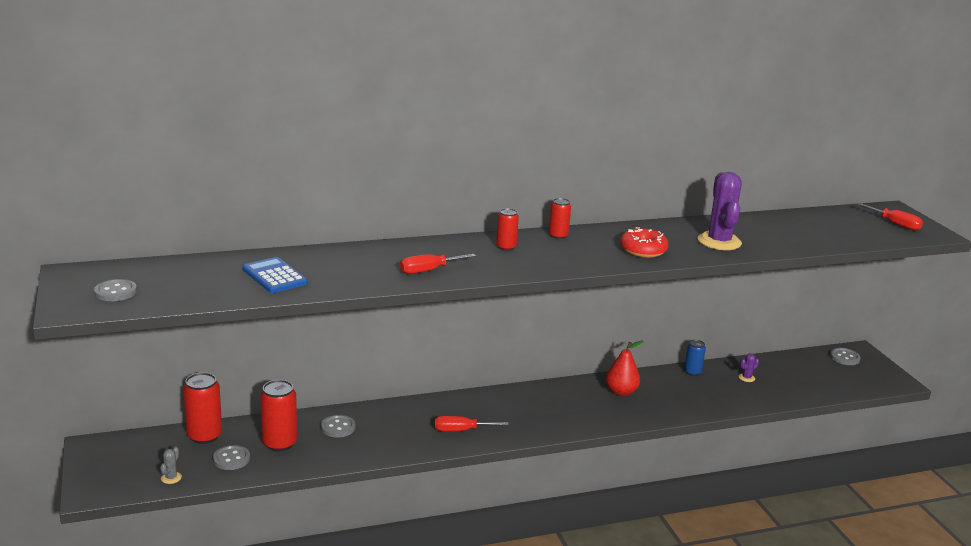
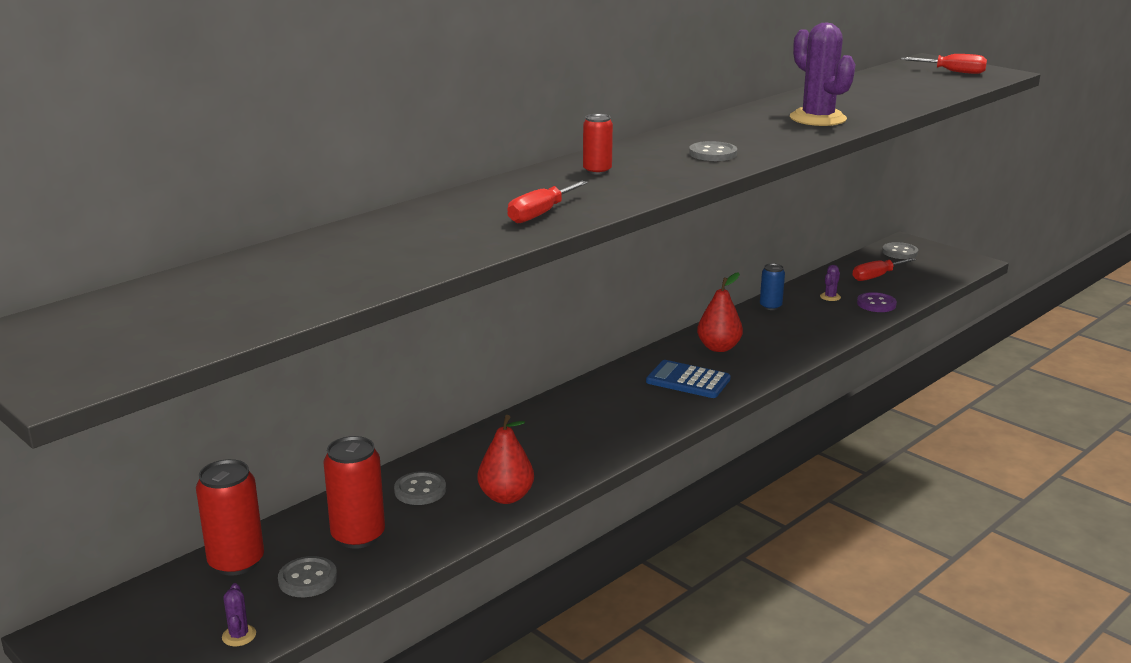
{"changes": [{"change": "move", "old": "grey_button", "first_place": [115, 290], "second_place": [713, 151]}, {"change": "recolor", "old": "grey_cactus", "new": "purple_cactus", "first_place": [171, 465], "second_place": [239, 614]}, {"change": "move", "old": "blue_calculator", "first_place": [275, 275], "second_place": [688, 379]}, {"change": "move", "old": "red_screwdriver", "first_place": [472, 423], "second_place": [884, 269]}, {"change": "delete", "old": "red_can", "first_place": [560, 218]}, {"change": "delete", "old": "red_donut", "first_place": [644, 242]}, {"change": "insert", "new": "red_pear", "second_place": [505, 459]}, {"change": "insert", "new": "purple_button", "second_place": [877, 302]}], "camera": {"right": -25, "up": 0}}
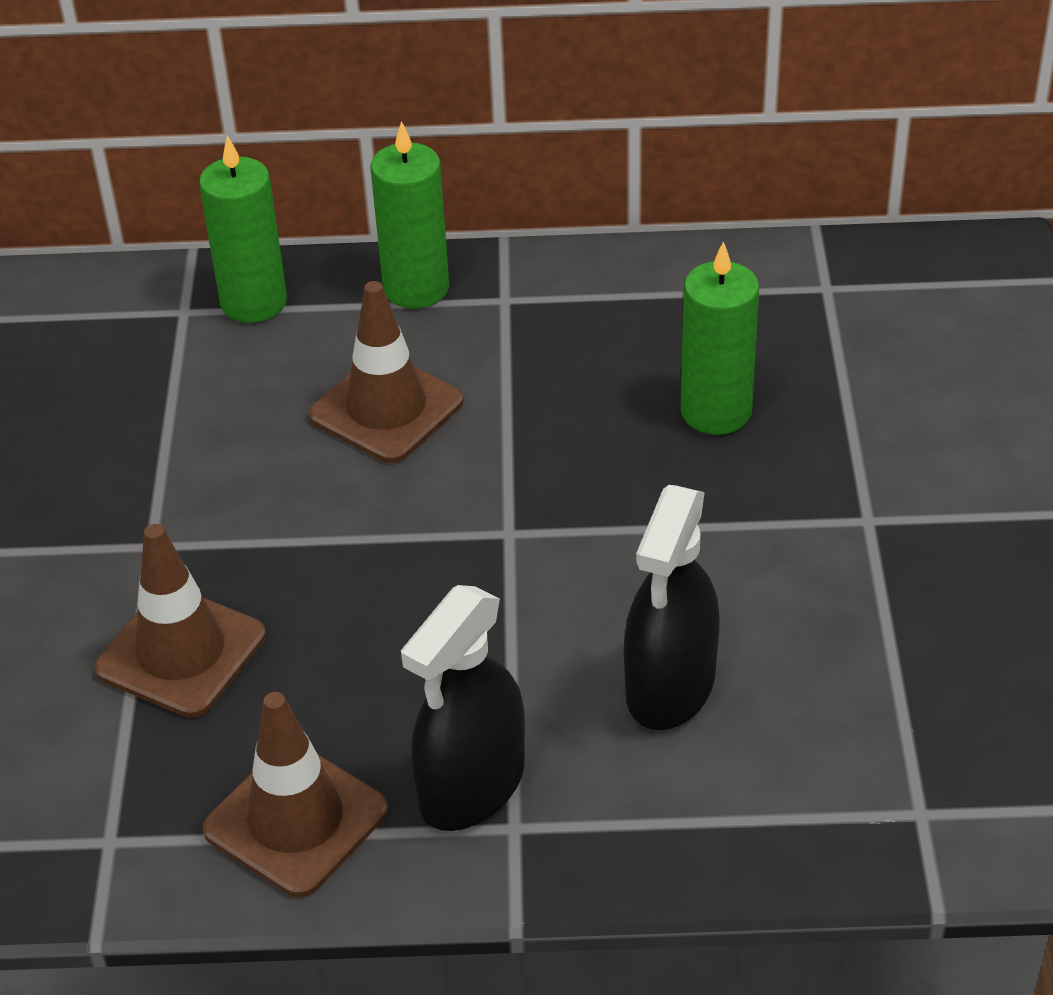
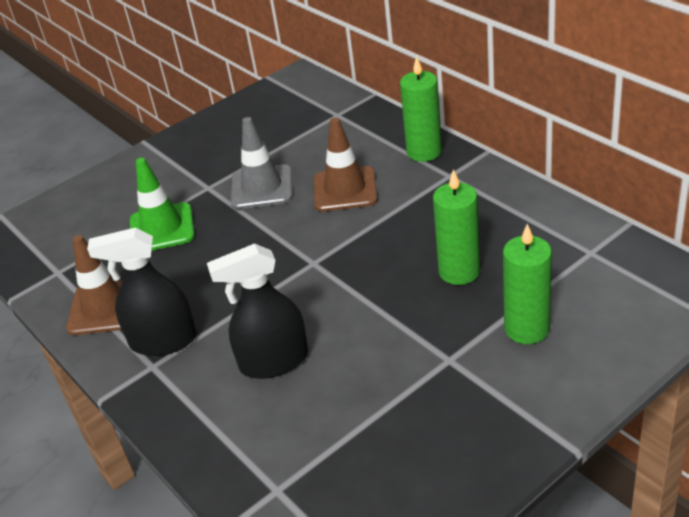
{"changes": [{"change": "recolor", "old": "brown_traffic_cone", "new": "green_traffic_cone", "first_place": [180, 621], "second_place": [162, 204]}, {"change": "move", "old": "green_candle", "first_place": [243, 229], "second_place": [527, 284]}, {"change": "insert", "new": "grey_traffic_cone", "second_place": [261, 163]}], "camera": {"right": 55, "up": -5}}
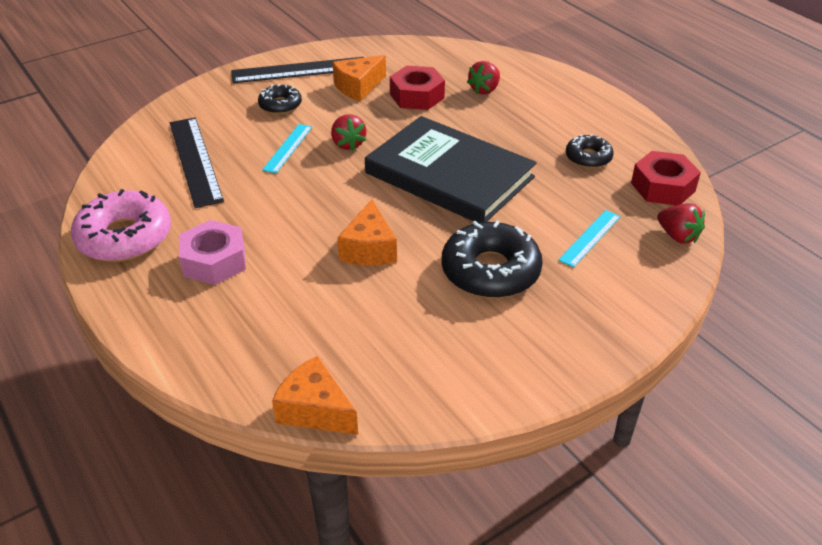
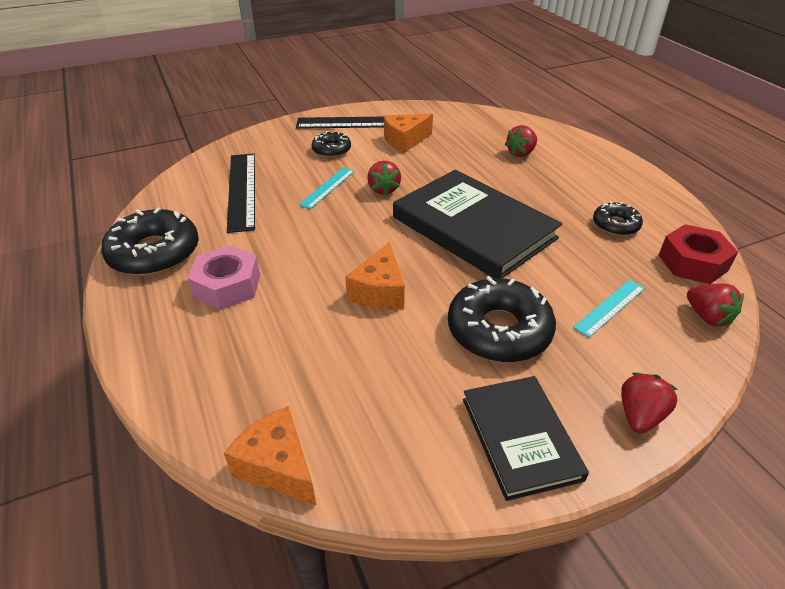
{"changes": [{"change": "recolor", "old": "pink_donut", "new": "black_donut", "first_place": [121, 225], "second_place": [150, 242]}, {"change": "delete", "old": "red_nut", "first_place": [417, 88]}, {"change": "insert", "new": "black_book", "second_place": [526, 438]}, {"change": "insert", "new": "red_strawberry", "second_place": [649, 403]}], "camera": {"right": 10, "up": 0}}
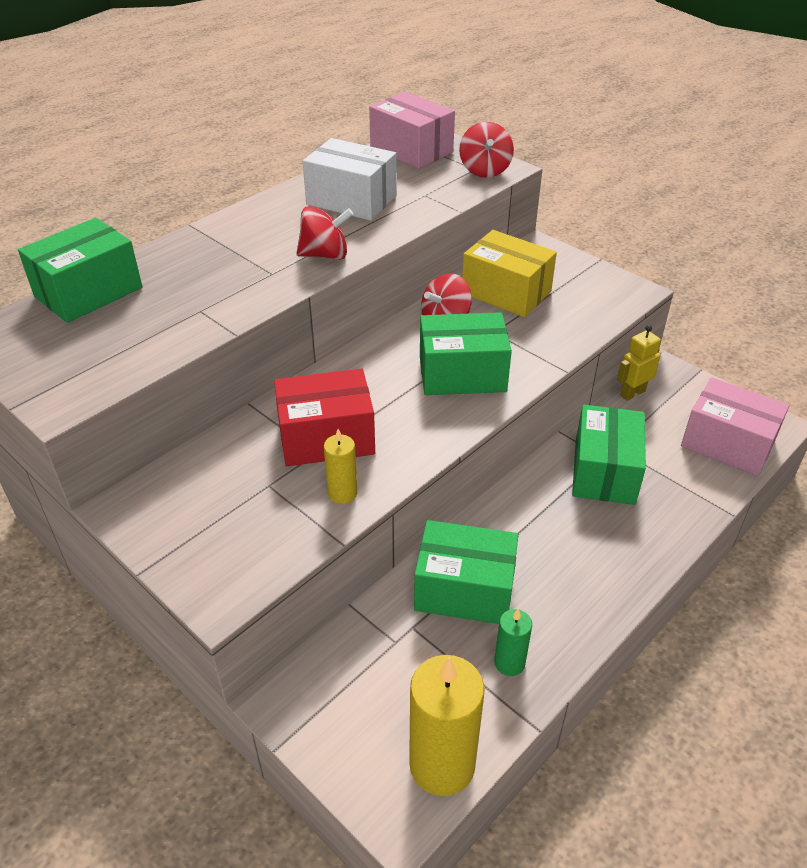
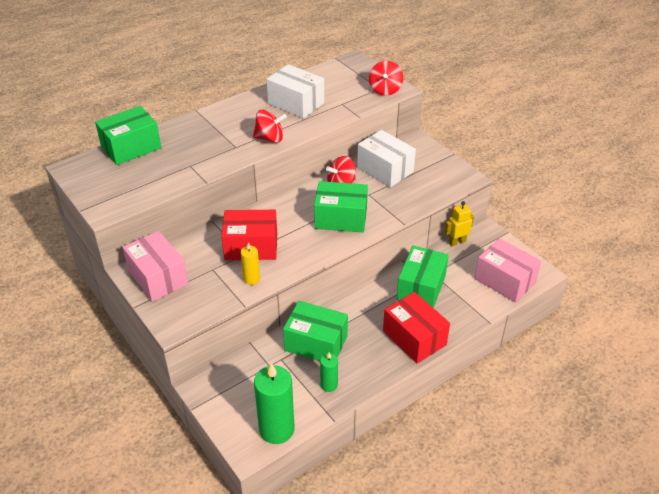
{"changes": [{"change": "move", "old": "pink_box", "first_place": [412, 130], "second_place": [155, 266]}, {"change": "recolor", "old": "yellow_candle", "new": "green_candle", "first_place": [447, 725], "second_place": [274, 403]}, {"change": "recolor", "old": "yellow_box", "new": "white_box", "first_place": [509, 273], "second_place": [386, 158]}, {"change": "insert", "new": "red_box", "second_place": [416, 328]}], "camera": {"right": 10, "up": 0}}
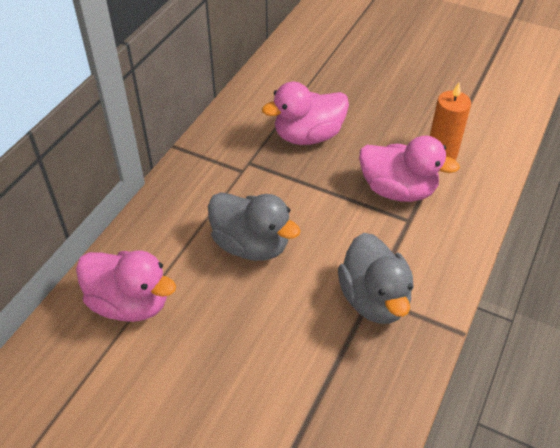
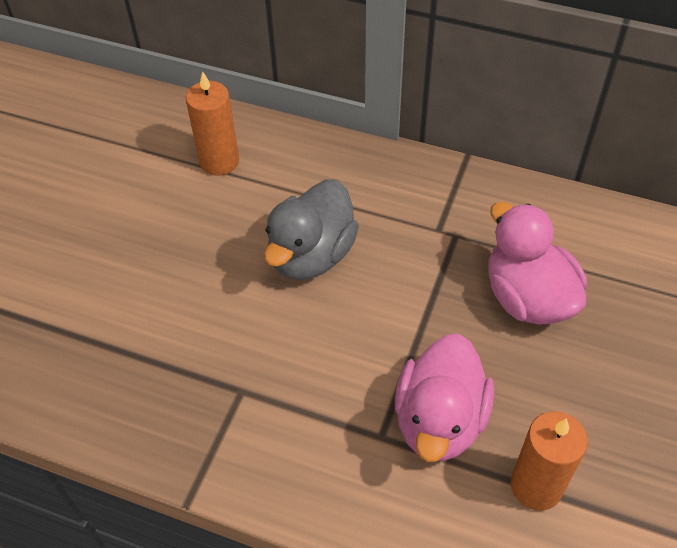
{"changes": [{"change": "replace", "old": "pink_duck", "new": "orange_candle", "first_place": [126, 286], "second_place": [212, 123]}, {"change": "delete", "old": "grey_duck", "first_place": [376, 278]}], "camera": {"right": 85, "up": 5}}
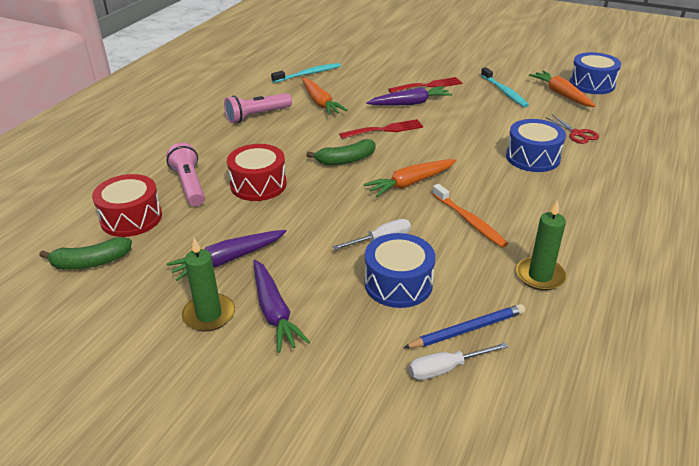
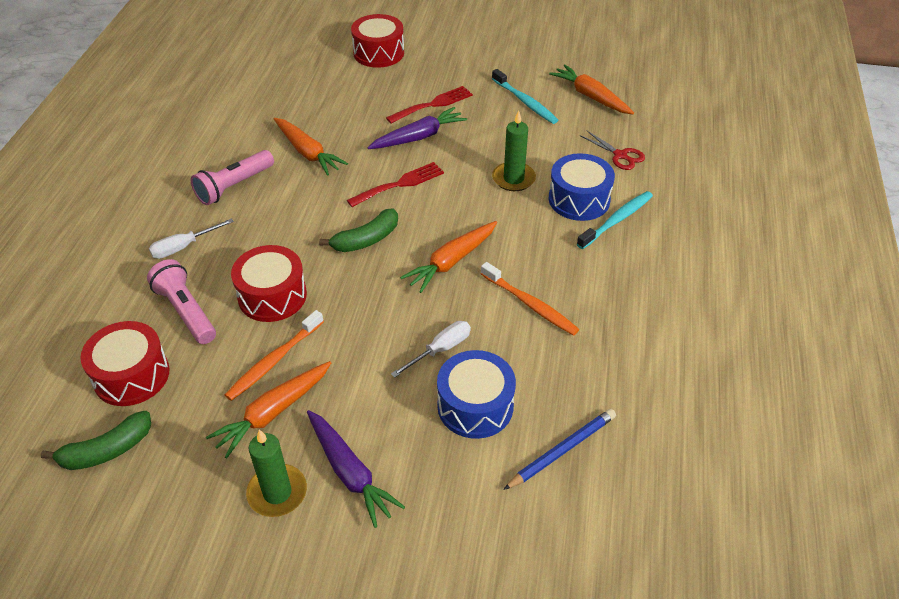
{"changes": [{"change": "recolor", "old": "purple_carrot", "new": "orange_carrot", "first_place": [226, 255], "second_place": [268, 409]}, {"change": "move", "old": "turquoise_toothbrush", "first_place": [306, 73], "second_place": [615, 220]}, {"change": "move", "old": "white_screwdriver", "first_place": [458, 361], "second_place": [191, 238]}, {"change": "move", "old": "green_candle", "first_place": [541, 245], "second_place": [514, 151]}, {"change": "delete", "old": "blue_drum", "first_place": [595, 73]}, {"change": "insert", "new": "orange_toothbrush", "second_place": [274, 355]}, {"change": "insert", "new": "red_drum", "second_place": [377, 41]}], "camera": {"right": -15, "up": 10}}
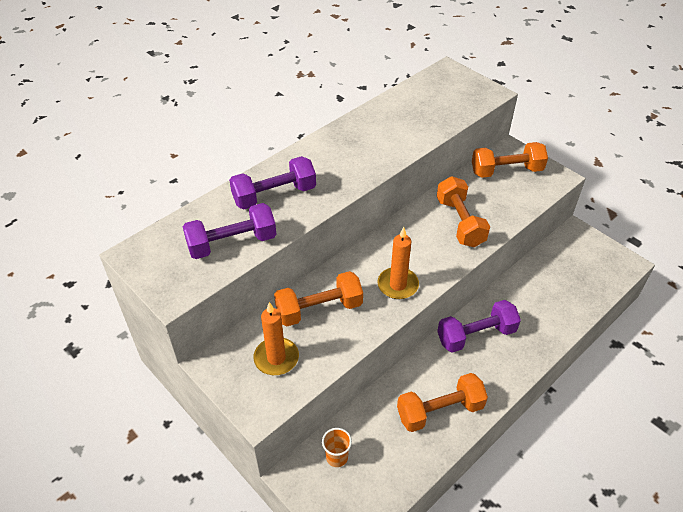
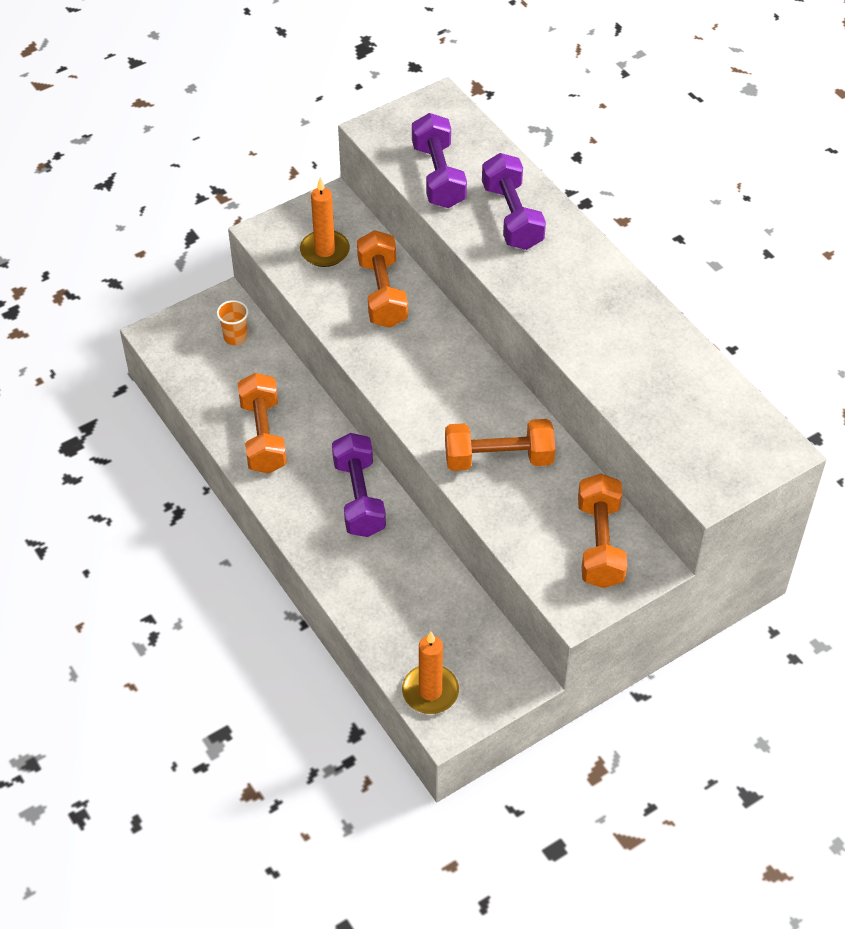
{"changes": [{"change": "move", "old": "orange_candle", "first_place": [398, 263], "second_place": [430, 673]}], "camera": {"right": 100, "up": 5}}
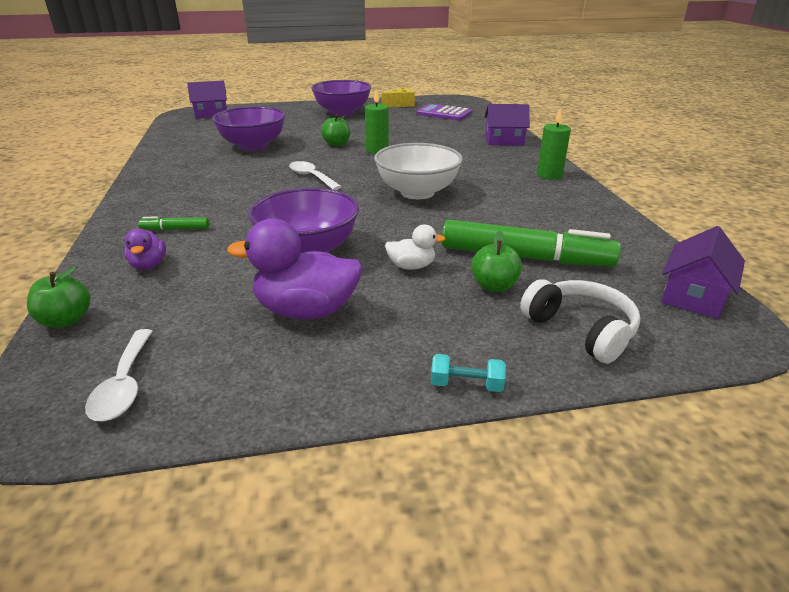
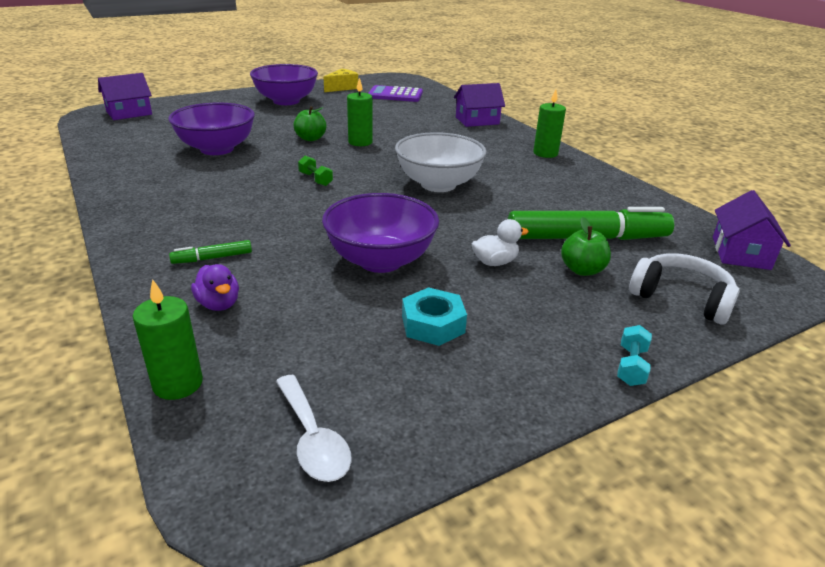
{"changes": [{"change": "replace", "old": "green_apple", "new": "green_candle", "first_place": [59, 297], "second_place": [168, 339]}, {"change": "replace", "old": "purple_duck", "new": "turquoise_nut", "first_place": [295, 269], "second_place": [434, 316]}, {"change": "replace", "old": "white_spoon", "new": "green_dumbbell", "first_place": [315, 175], "second_place": [315, 171]}, {"change": "rotate", "old": "turquoise_dumbbell", "first_place": [468, 373], "second_place": [634, 355], "degrees": -60}], "camera": {"right": -20, "up": 0}}
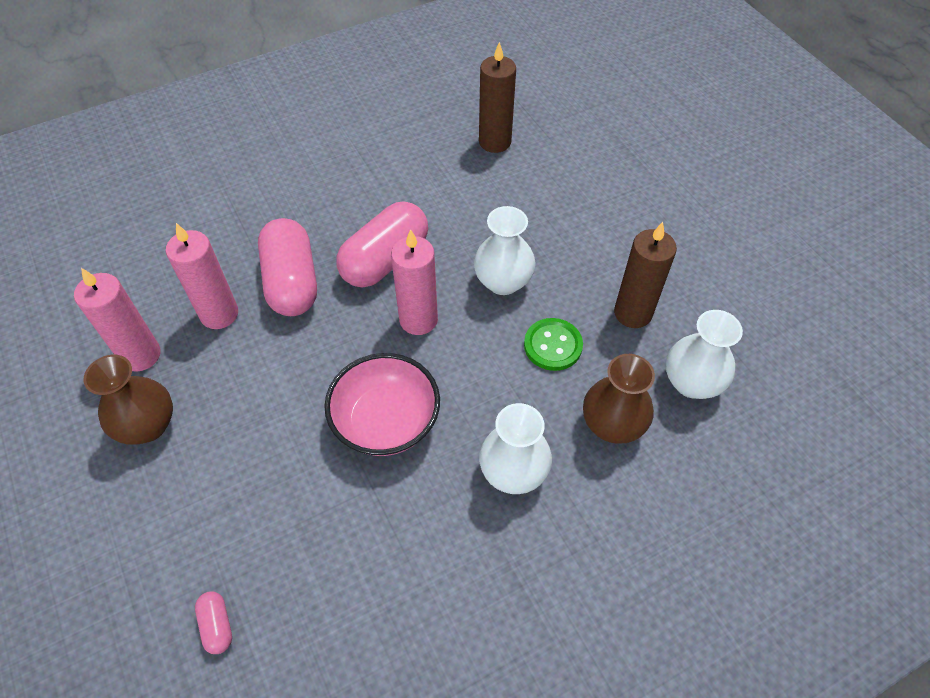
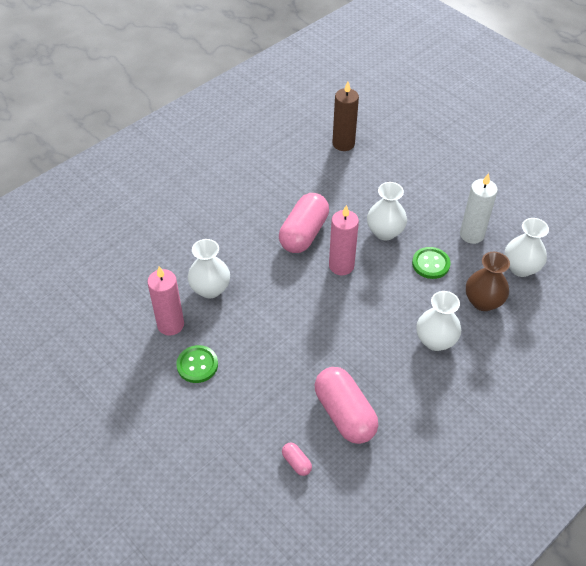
{"changes": [{"change": "replace", "old": "brown_vase", "new": "green_button", "first_place": [128, 399], "second_place": [197, 364]}, {"change": "replace", "old": "pink_candle", "new": "white_vase", "first_place": [202, 276], "second_place": [209, 268]}, {"change": "move", "old": "pink_capsule", "first_place": [287, 267], "second_place": [346, 405]}, {"change": "delete", "old": "pink_bowl", "first_place": [382, 404]}, {"change": "recolor", "old": "brown_candle", "new": "white_candle", "first_place": [645, 275], "second_place": [479, 208]}], "camera": {"right": -15, "up": -5}}
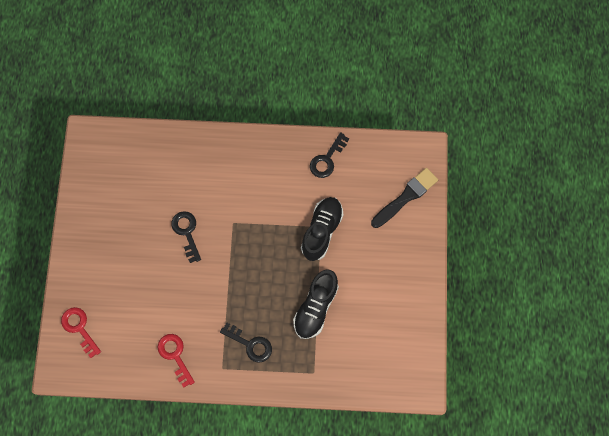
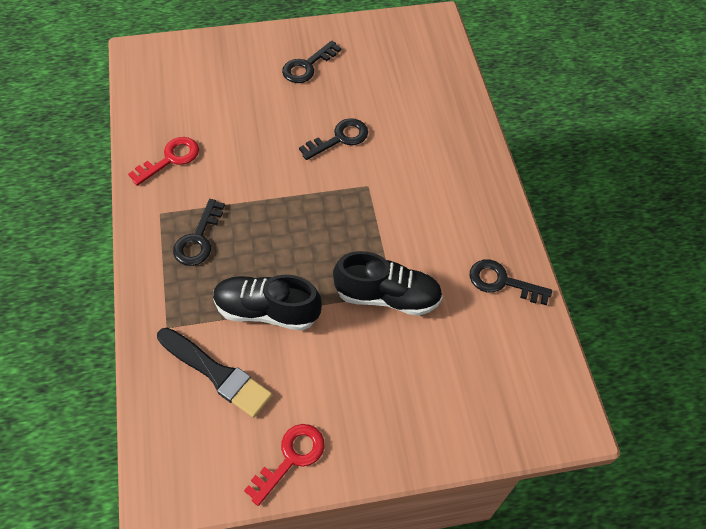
{"changes": [{"change": "move", "old": "red_key", "first_place": [81, 332], "second_place": [284, 465]}, {"change": "move", "old": "black_brush", "first_place": [404, 198], "second_place": [214, 372]}, {"change": "insert", "new": "black_key", "second_place": [311, 62]}], "camera": {"right": 75, "up": -15}}
